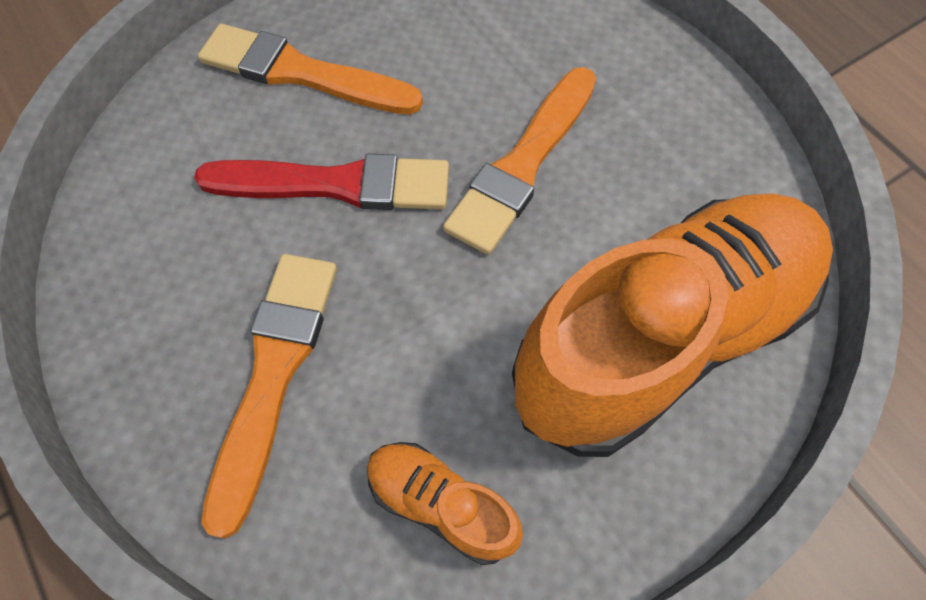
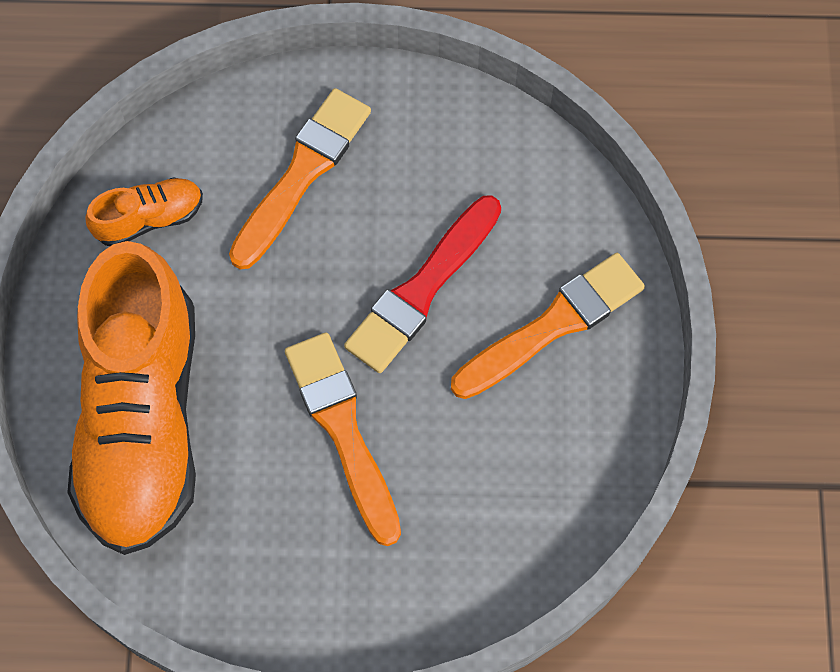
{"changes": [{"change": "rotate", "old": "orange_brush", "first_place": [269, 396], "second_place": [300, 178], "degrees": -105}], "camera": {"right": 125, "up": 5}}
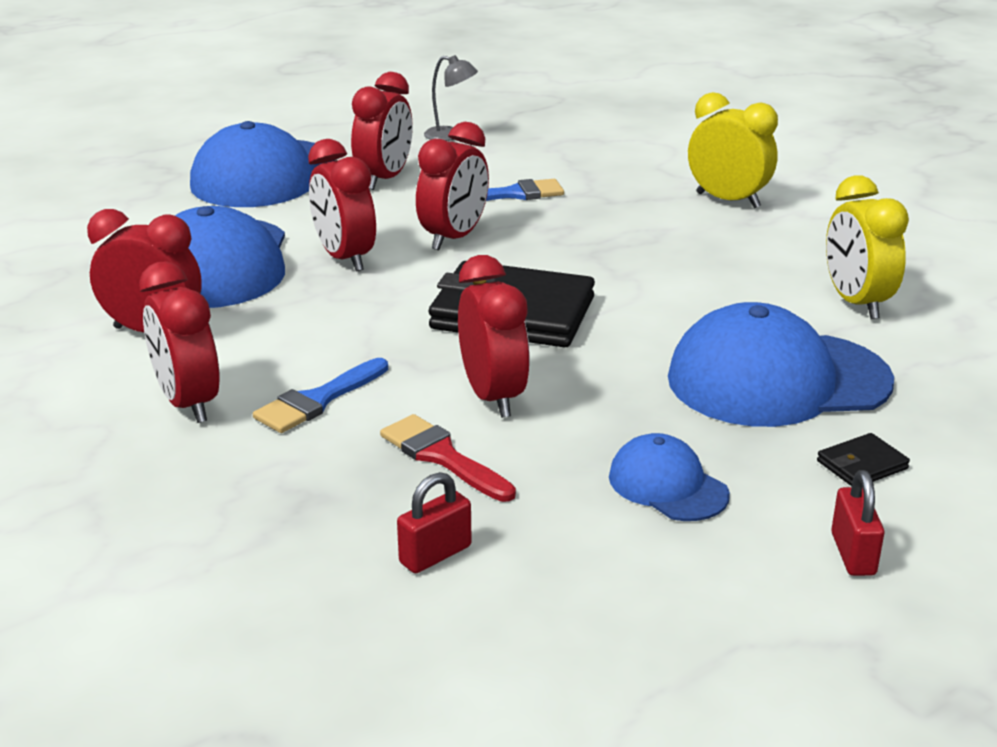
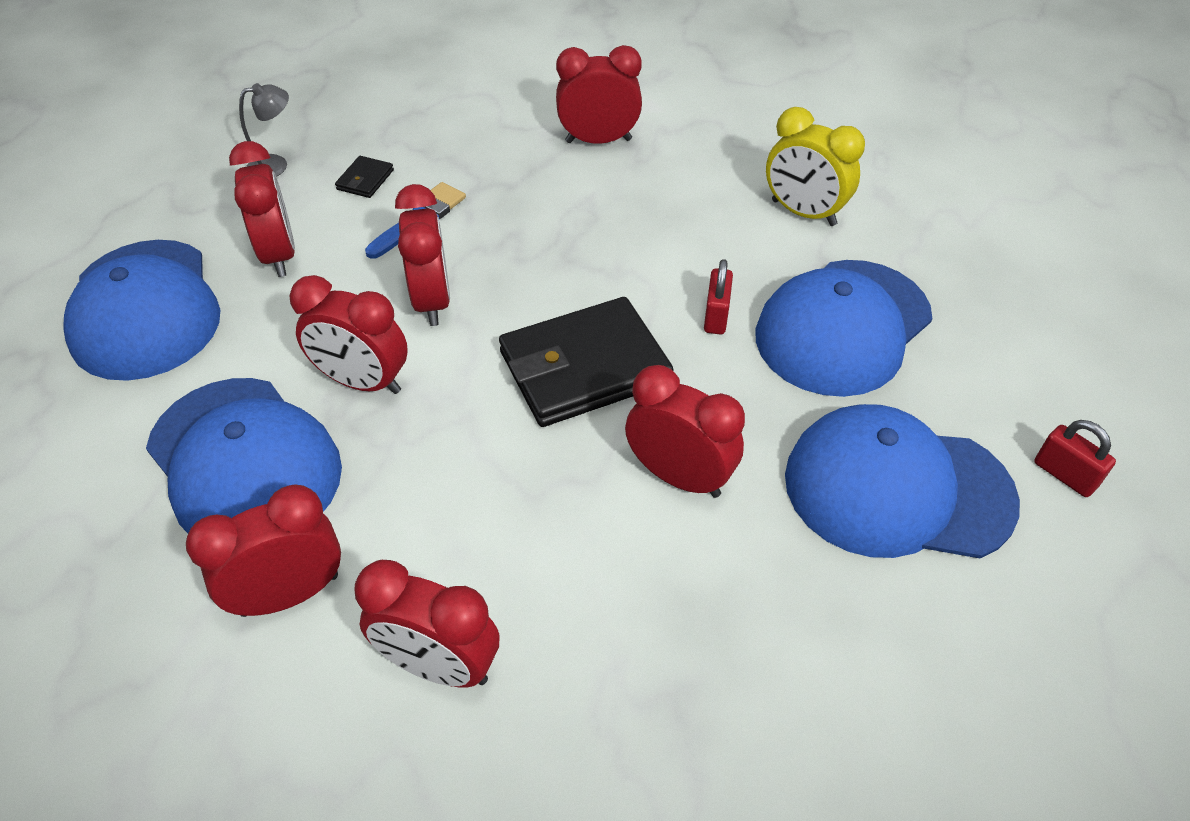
{"changes": [{"change": "delete", "old": "blue_brush", "first_place": [320, 395]}, {"change": "delete", "old": "red_brush", "first_place": [448, 458]}, {"change": "move", "old": "red_padlock", "first_place": [434, 522], "second_place": [718, 297]}, {"change": "resize", "old": "blue_cap", "first_place": [669, 477], "second_place": [902, 481], "factor": 1.96}, {"change": "recolor", "old": "yellow_clock", "new": "red_clock", "first_place": [733, 150], "second_place": [599, 94]}, {"change": "move", "old": "black_wallet", "first_place": [863, 459], "second_place": [364, 177]}], "camera": {"right": -40, "up": 20}}
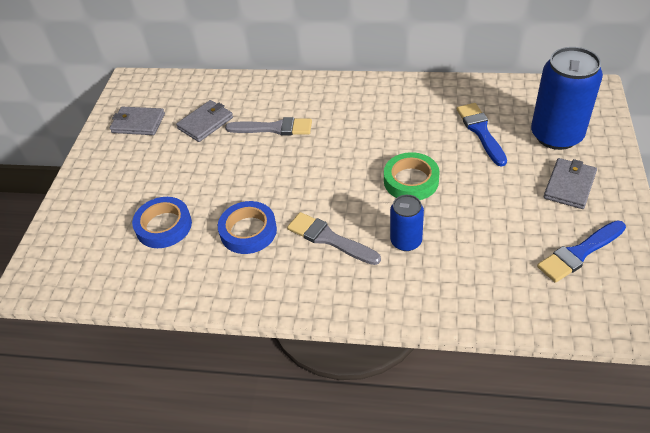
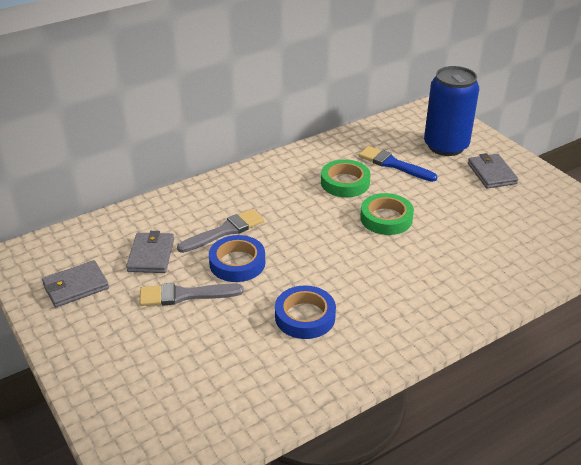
{"changes": [{"change": "move", "old": "blue_tape", "first_place": [162, 222], "second_place": [237, 258]}, {"change": "move", "old": "grey_brush", "first_place": [334, 238], "second_place": [191, 294]}, {"change": "delete", "old": "blue_can", "first_place": [407, 223]}, {"change": "delete", "old": "blue_brush", "first_place": [581, 251]}, {"change": "insert", "new": "green_tape", "second_place": [345, 178]}], "camera": {"right": -45, "up": -10}}
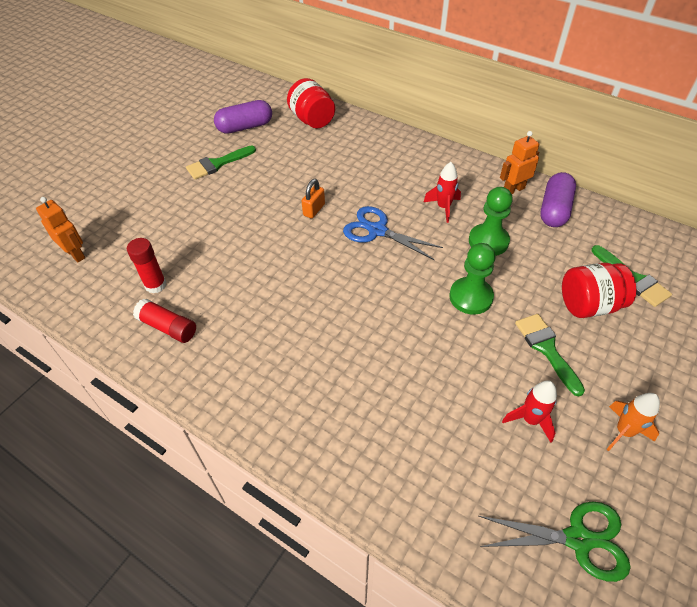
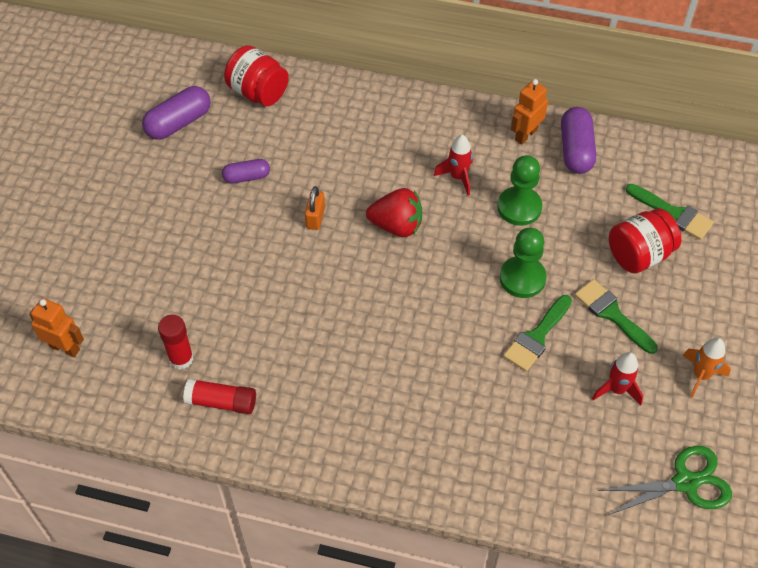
{"changes": [{"change": "move", "old": "green_brush", "first_place": [221, 162], "second_place": [537, 333]}, {"change": "replace", "old": "blue_scissors", "new": "red_strawberry", "first_place": [393, 233], "second_place": [394, 212]}, {"change": "insert", "new": "purple_capsule", "second_place": [246, 171]}], "camera": {"right": -20, "up": 5}}
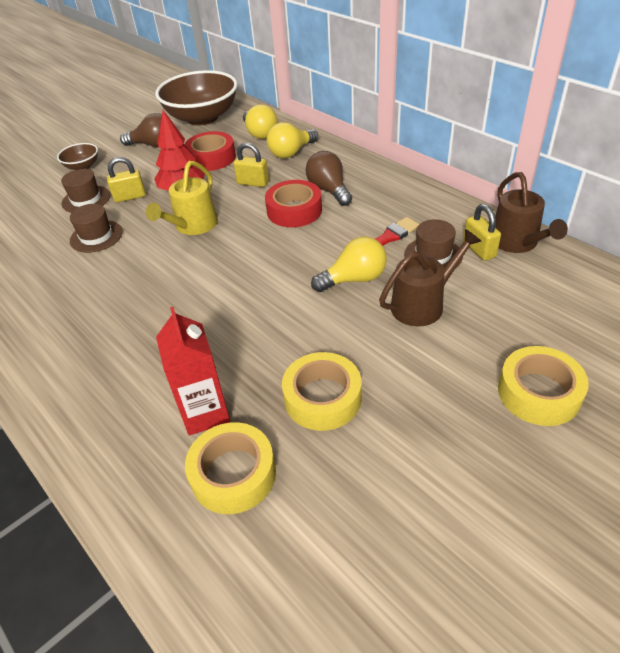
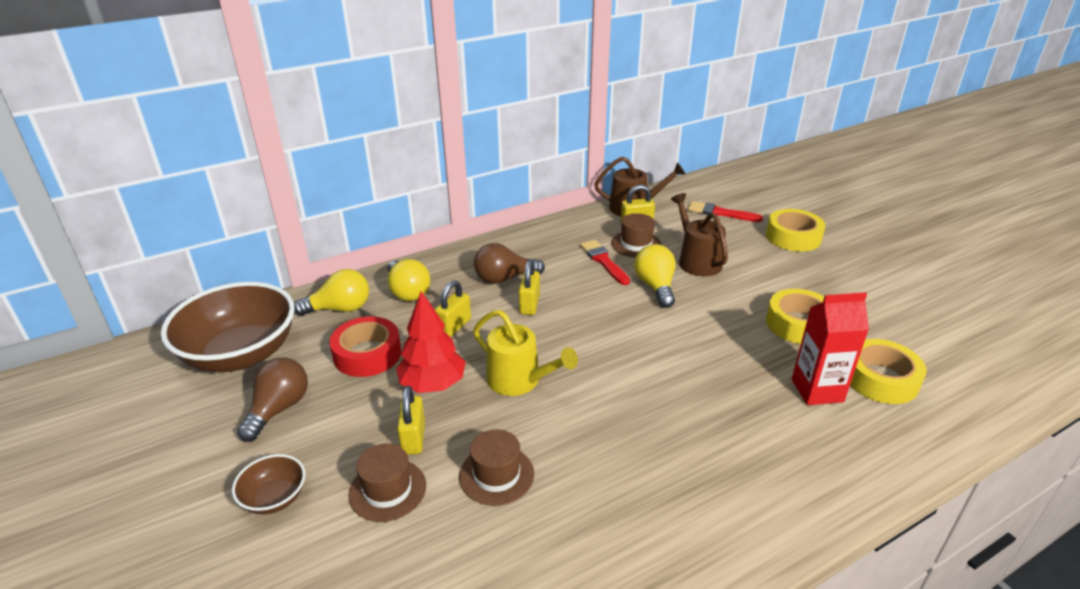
{"changes": [{"change": "replace", "old": "red_tape", "new": "yellow_padlock", "first_place": [293, 203], "second_place": [529, 287]}, {"change": "insert", "new": "red_brush", "second_place": [725, 211]}], "camera": {"right": -80, "up": -10}}
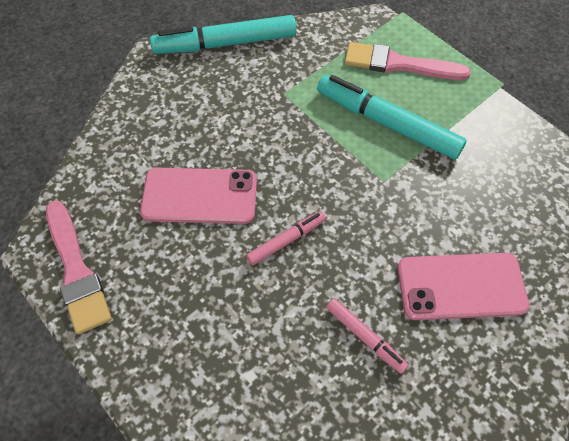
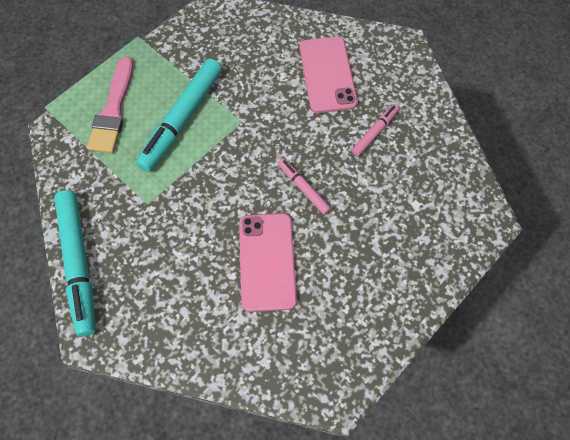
{"changes": [{"change": "delete", "old": "pink_brush", "first_place": [79, 267]}], "camera": {"right": -95, "up": 5}}
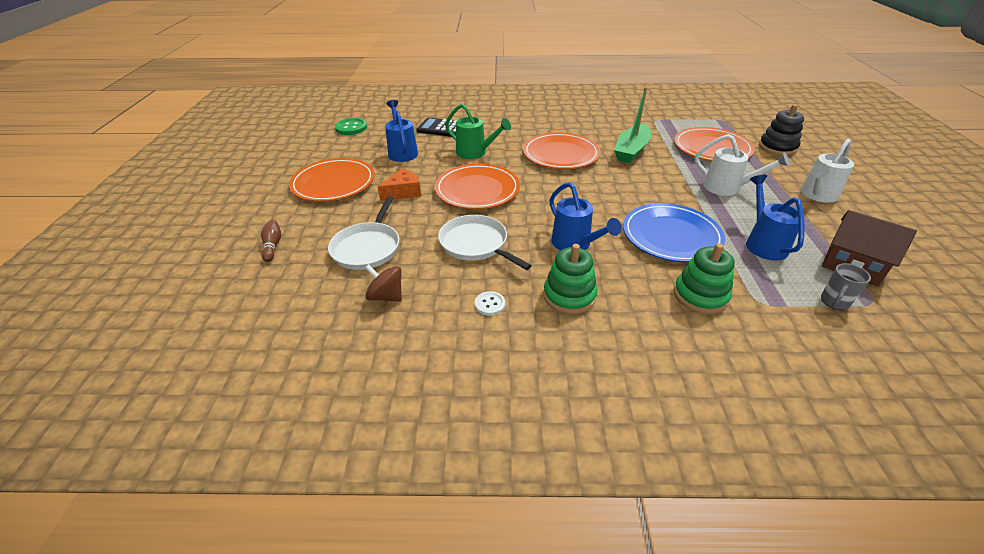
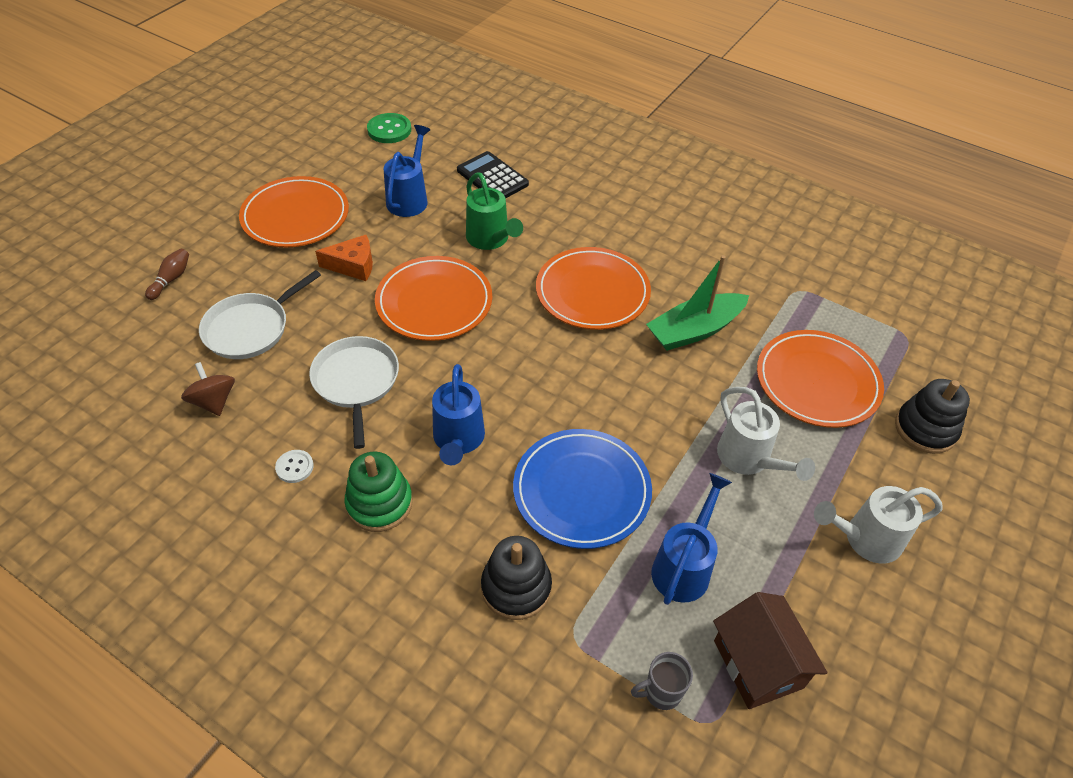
{"changes": [{"change": "recolor", "old": "green_stacking_toy", "new": "black_stacking_toy", "first_place": [704, 278], "second_place": [516, 578]}], "camera": {"right": 30, "up": 10}}
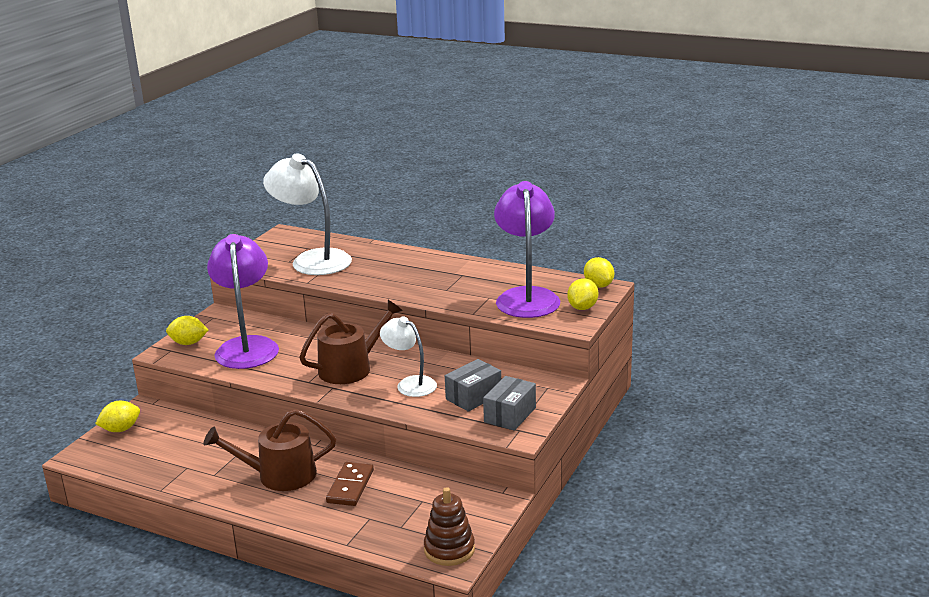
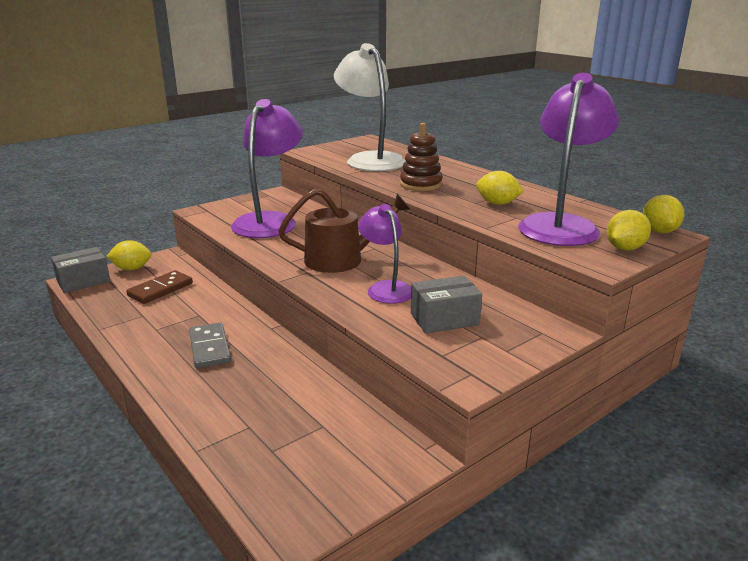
{"changes": [{"change": "move", "old": "yellow_lemon", "first_place": [187, 330], "second_place": [500, 188]}, {"change": "replace", "old": "brown_watering_can", "new": "grey_domino", "first_place": [269, 450], "second_place": [210, 345]}, {"change": "move", "old": "brown_domino", "first_place": [350, 484], "second_place": [159, 287]}, {"change": "recolor", "old": "white_lamp", "new": "purple_lamp", "first_place": [408, 356], "second_place": [384, 254]}, {"change": "move", "old": "brown_stacking_toy", "first_place": [449, 526], "second_place": [421, 157]}, {"change": "move", "old": "grey_box", "first_place": [509, 403], "second_place": [80, 270]}], "camera": {"right": 25, "up": 0}}
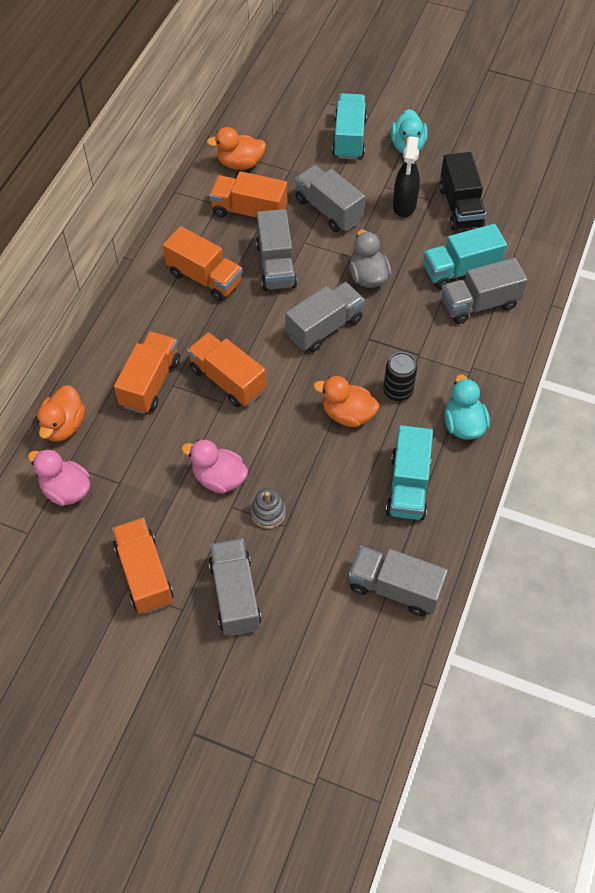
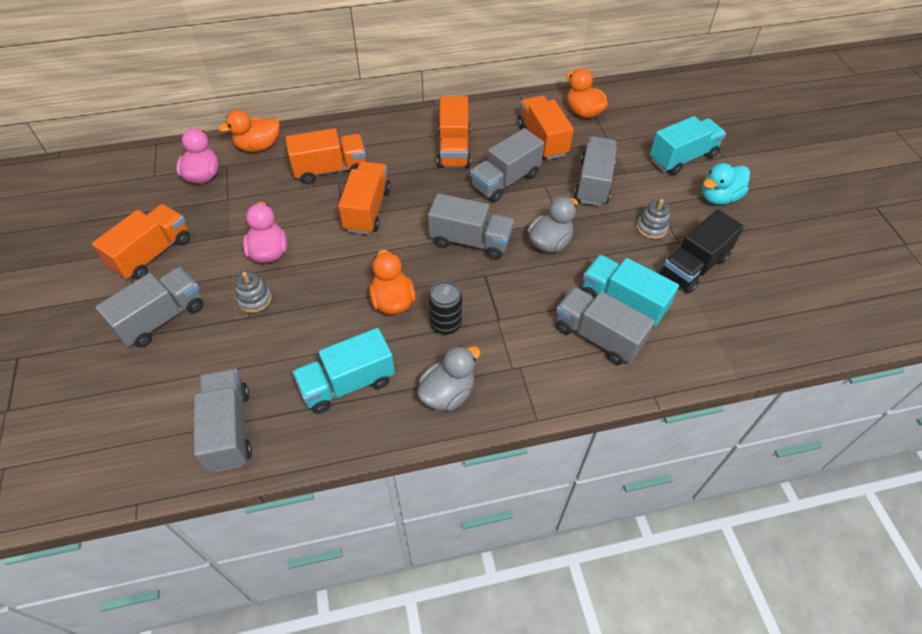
{"changes": [{"change": "replace", "old": "black_spray_bottle", "new": "grey_stacking_toy", "first_place": [406, 176], "second_place": [653, 219]}, {"change": "recolor", "old": "turquoise_duck", "new": "grey_duck", "first_place": [467, 407], "second_place": [449, 378]}], "camera": {"right": 55, "up": -5}}
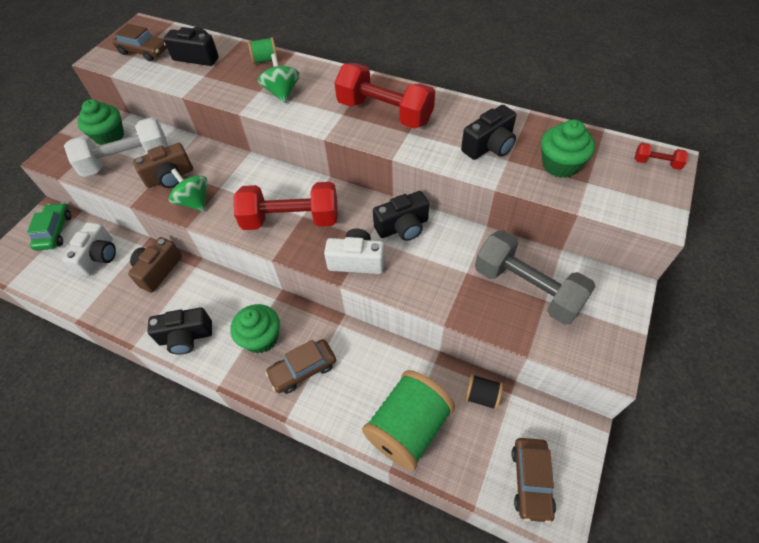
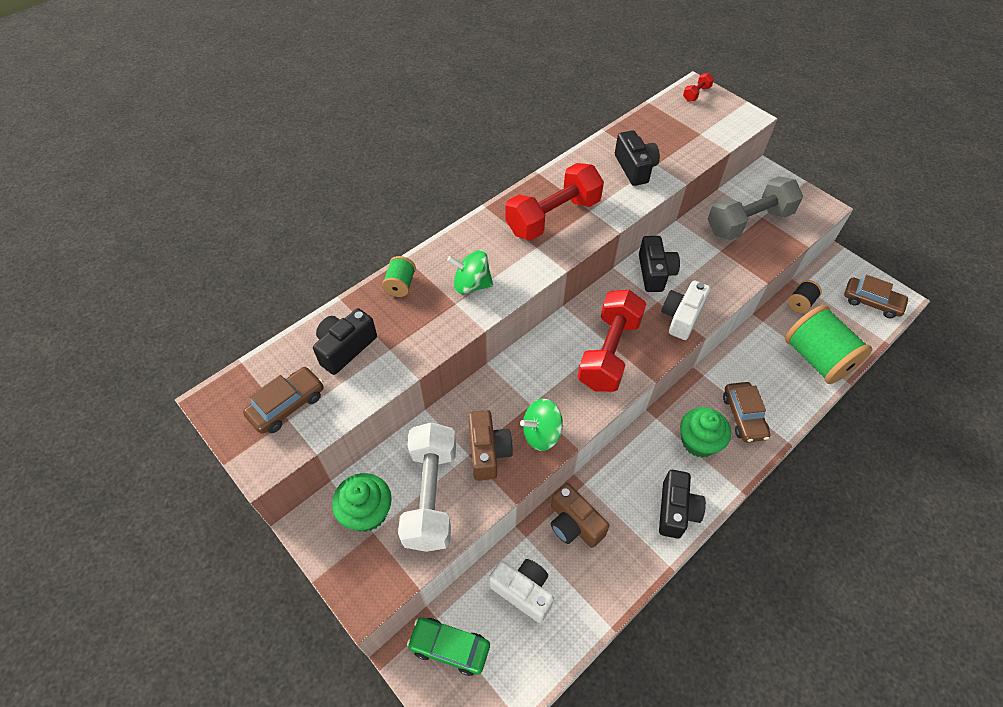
{"changes": [{"change": "delete", "old": "green_cupcake", "first_place": [568, 148]}], "camera": {"right": -70, "up": 0}}
